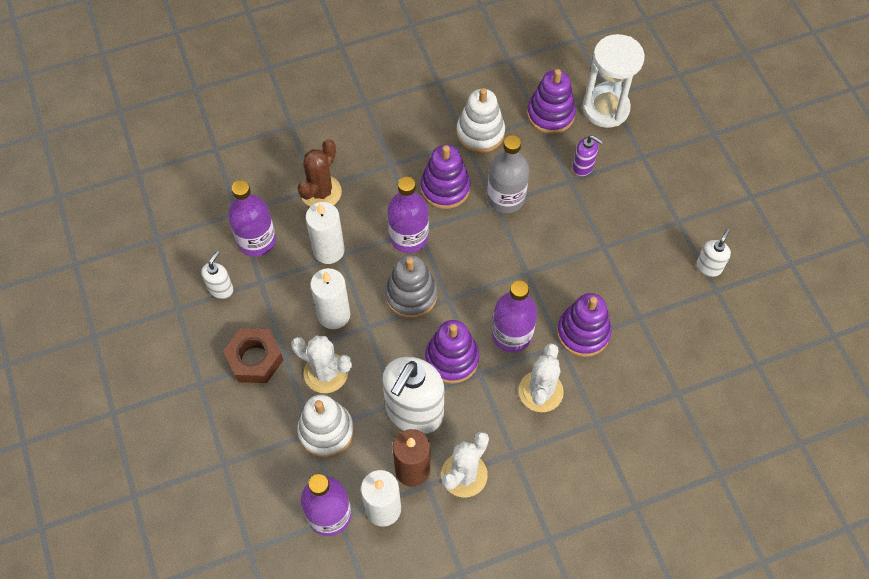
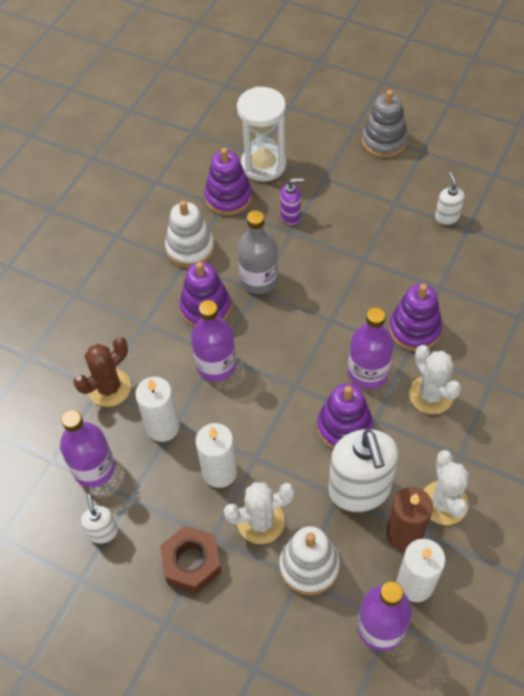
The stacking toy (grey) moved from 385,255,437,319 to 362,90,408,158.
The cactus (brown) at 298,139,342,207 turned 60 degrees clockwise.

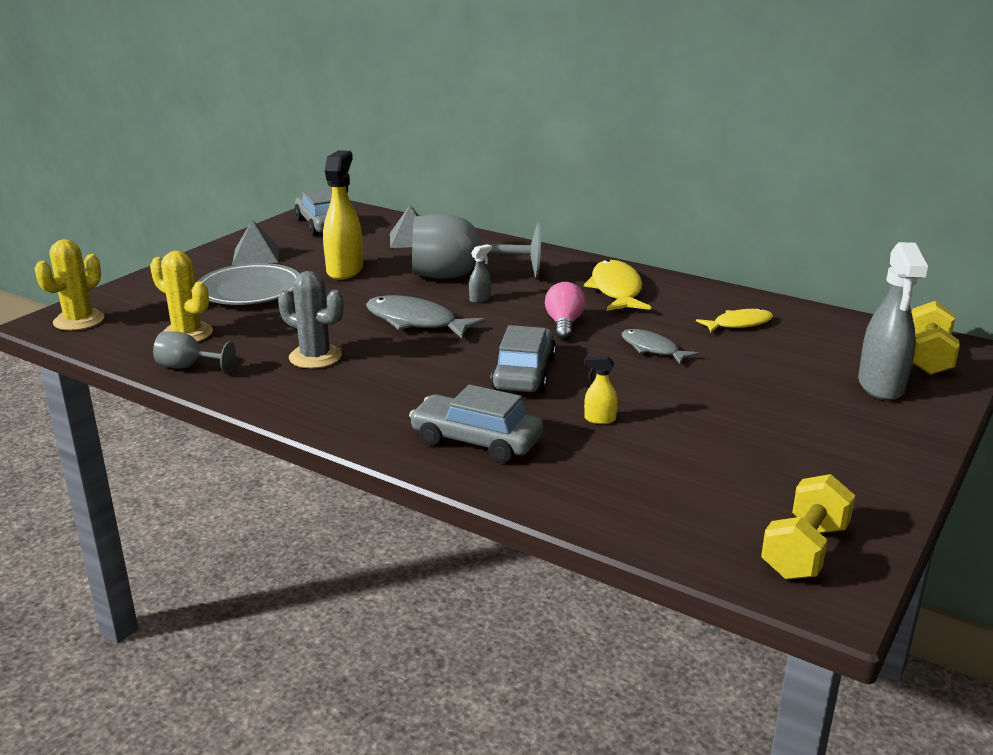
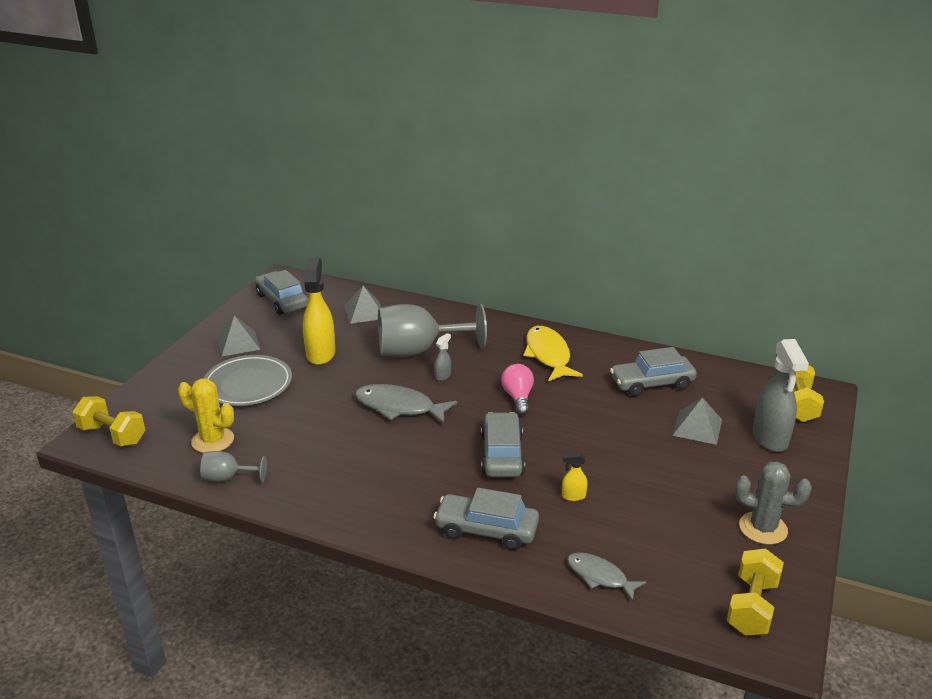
The pyramid (grey) at 672,397,722,445 appeared.
The cactus (grey) moved from 278,271,343,369 to 735,462,812,545.
The fish (grey) moved from 621,329,699,364 to 567,552,646,602.
The cactus (yellow) at 35,239,105,331 was replaced by the dumbbell (yellow) at 72,396,145,446.
The fish (yellow) at 696,308,773,333 was replaced by the car (grey) at 610,347,697,396.

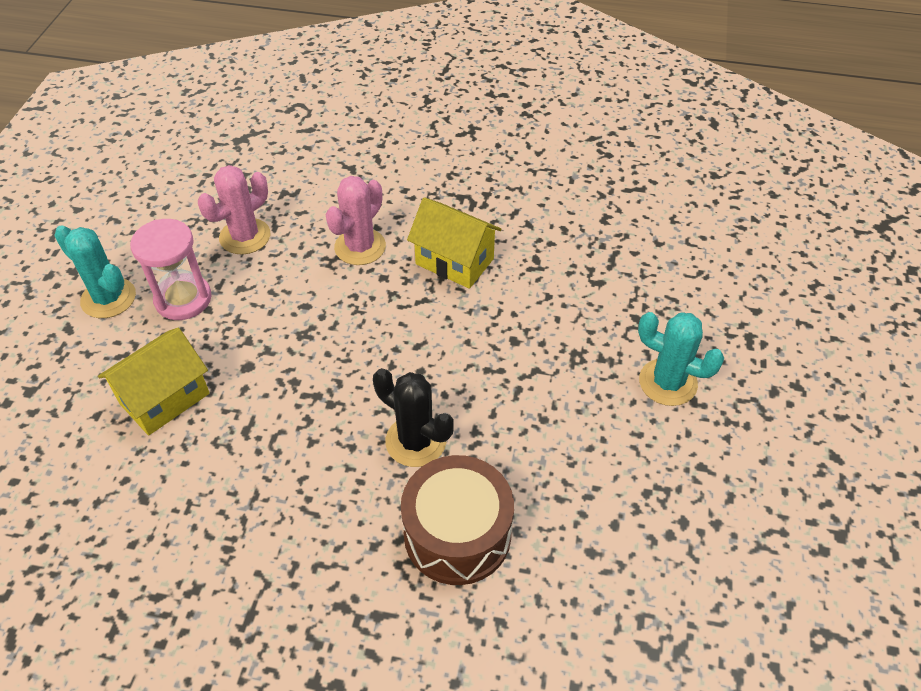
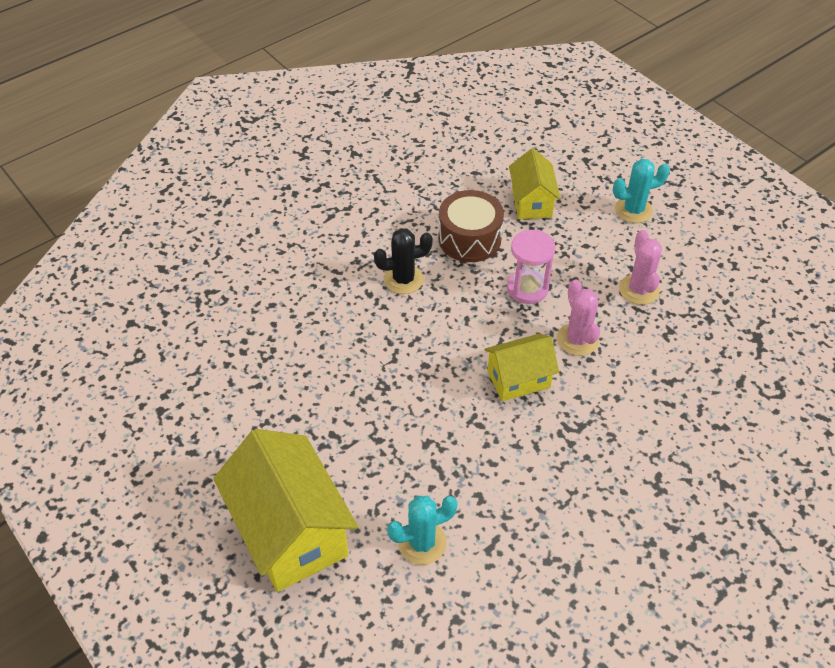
The house (yellow) at 213,429,358,592 appeared.
The hourglass (pink) moved from 130,219,212,320 to 507,230,555,304.
The drum (brown) moved from 401,455,514,585 to 438,190,504,262.
The cactus (turquoise) moved from 638,312,724,406 to 387,496,458,565.

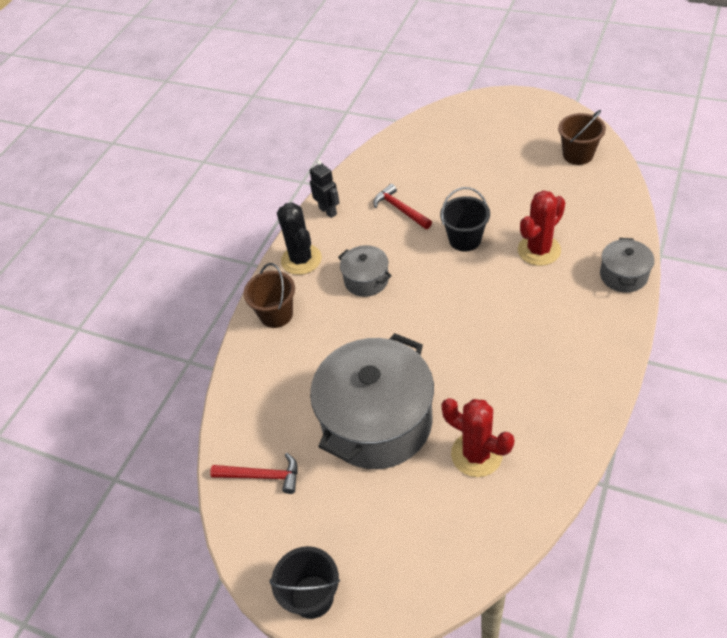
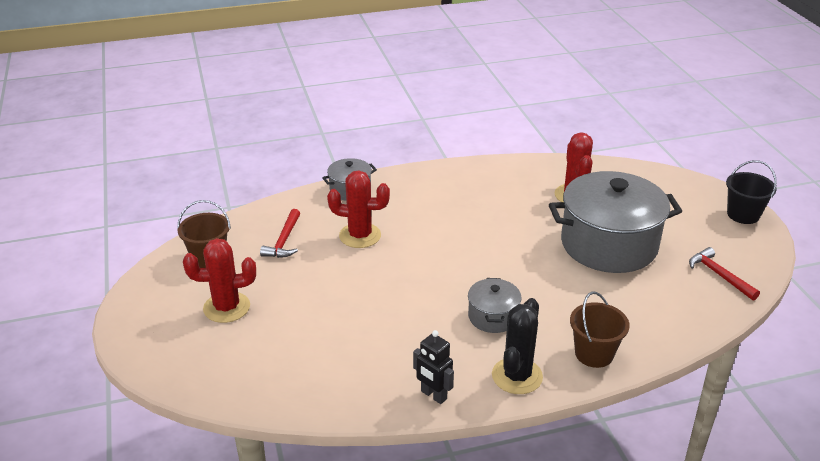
The bucket (black) at 440,187,490,252 disappeared.
The cactus (red) at 183,238,256,323 appeared.
The hammer (red) moved from 373,184,432,229 to 260,209,300,258.
The robot (black) at 310,160,340,218 turned 60 degrees counterclockwise.

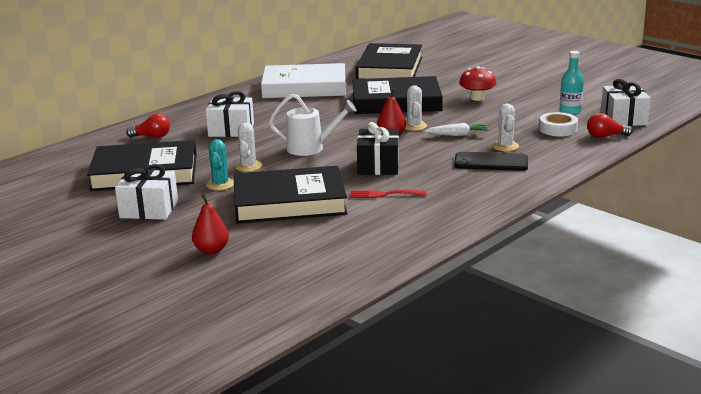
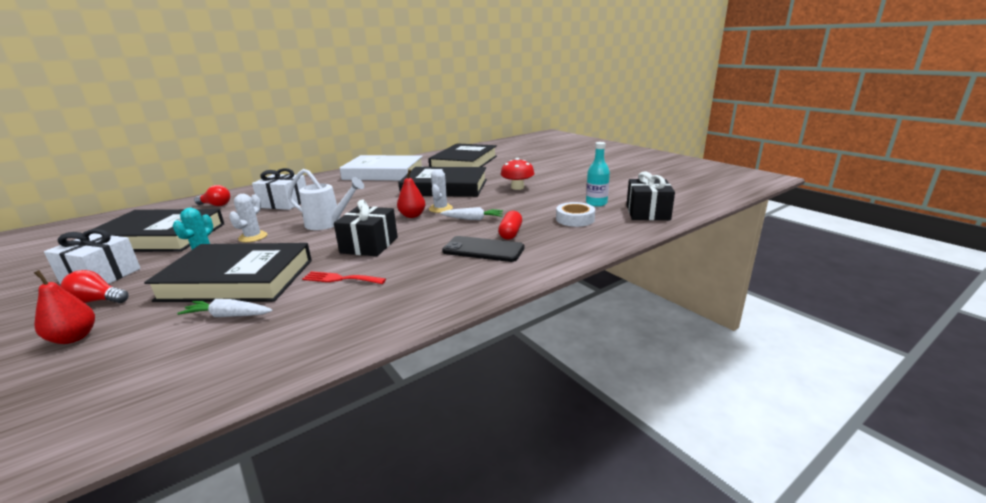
The carrot (white) at 177,299,273,317 appeared.
The light bulb (red) moved from 587,113,633,138 to 60,270,129,303.
The cactus (white) at 492,104,519,151 was replaced by the capsule (red) at 498,211,522,240.
The gift (white) at 601,79,651,126 became the gift (black) at 626,172,675,220.

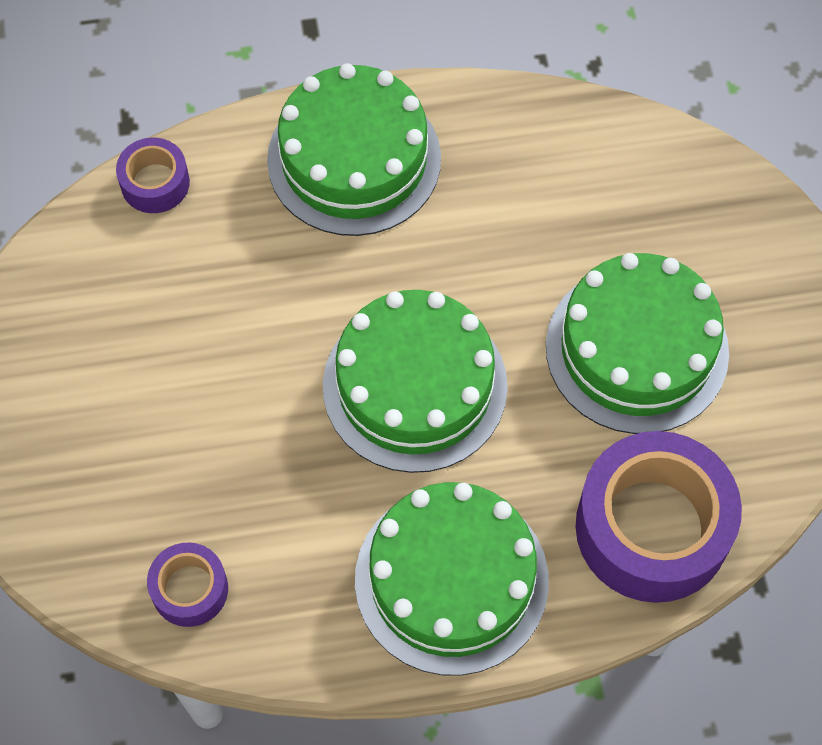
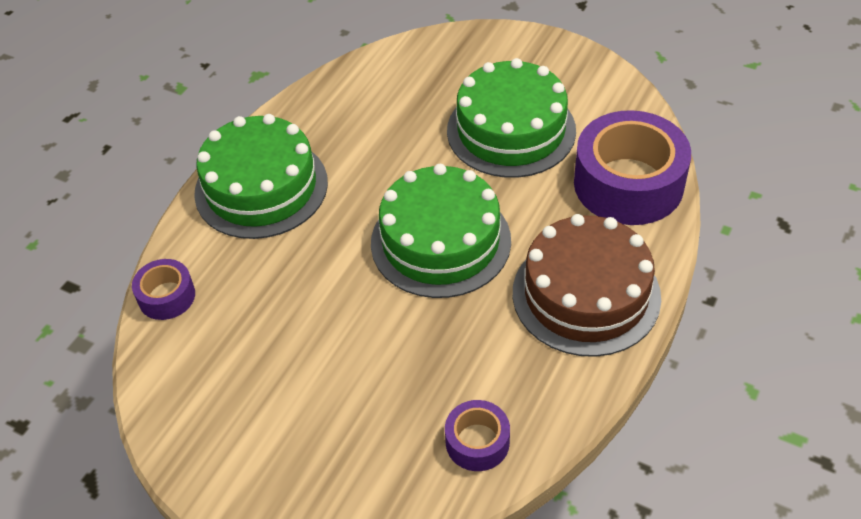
The cake (green) at 355,482,549,676 became the cake (brown) at 513,214,661,357.

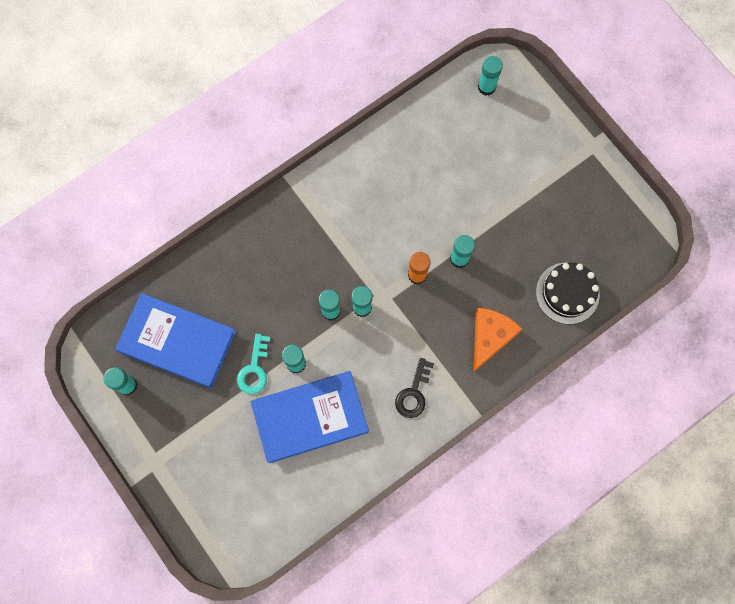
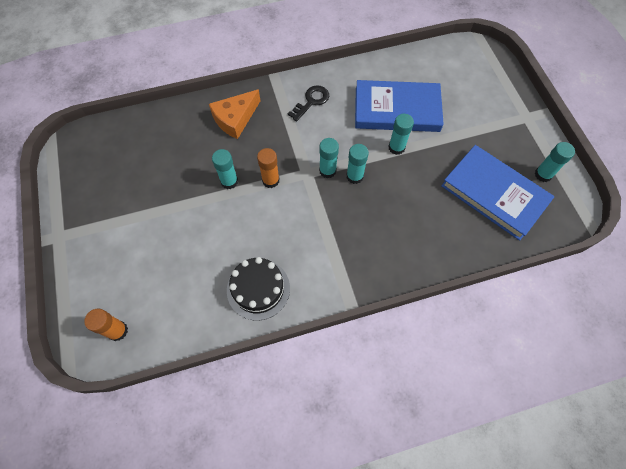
The key (turquoise) at 237,334,271,394 disappeared.
The cake (black) moved from 536,263,600,324 to 227,257,290,320.
The glue stick (turquoise) at 478,56,503,96 became the glue stick (orange) at 84,309,128,341.

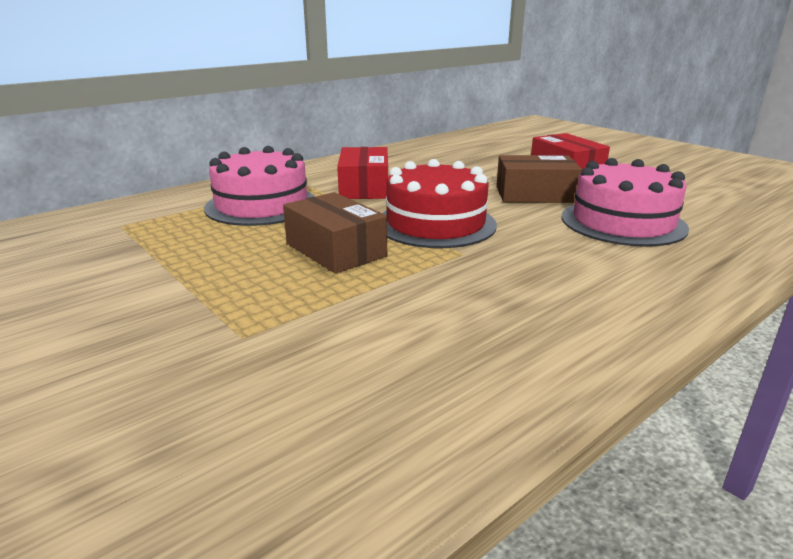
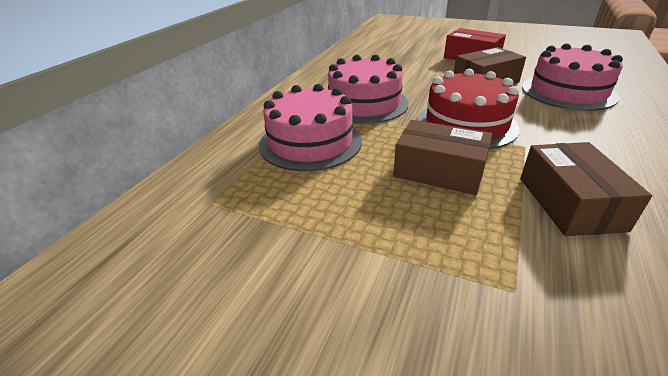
The box (brown) at 520,142,652,236 appeared.
The box (red) at 337,147,388,199 was replaced by the cake (pink) at 328,54,409,124.

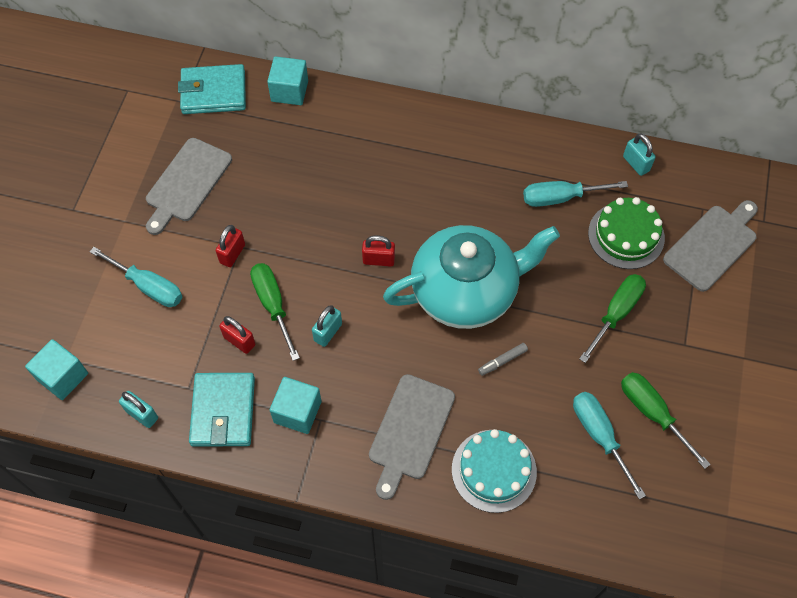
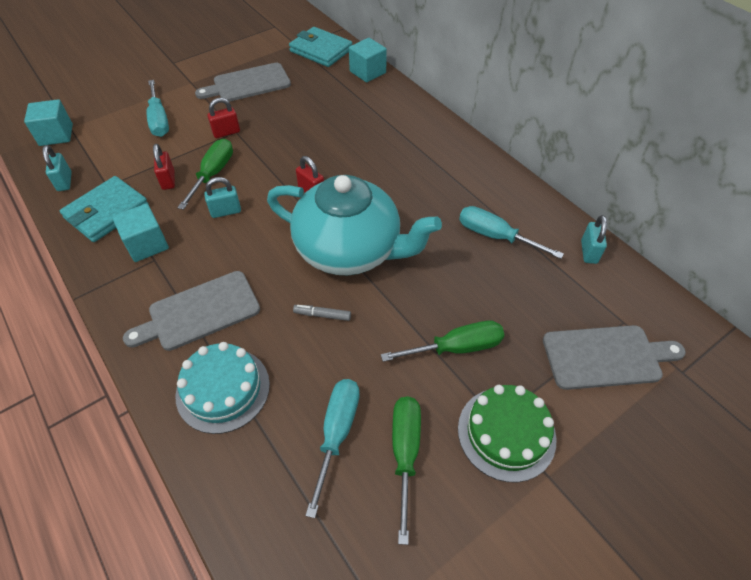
The cake (green) moved from 588,197,665,269 to 458,385,557,482.

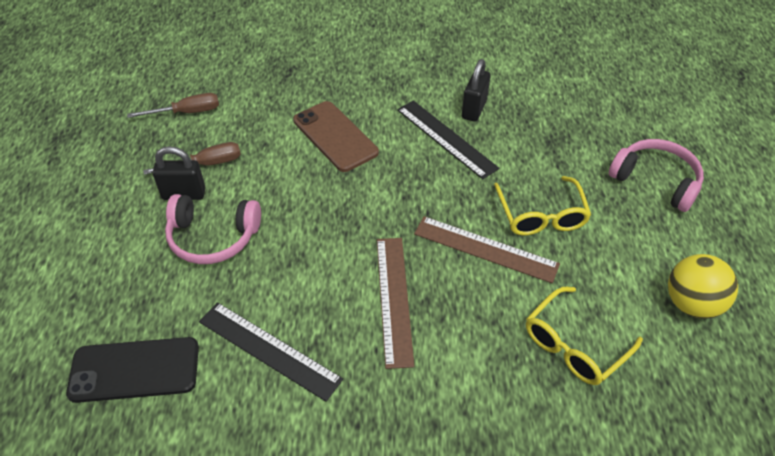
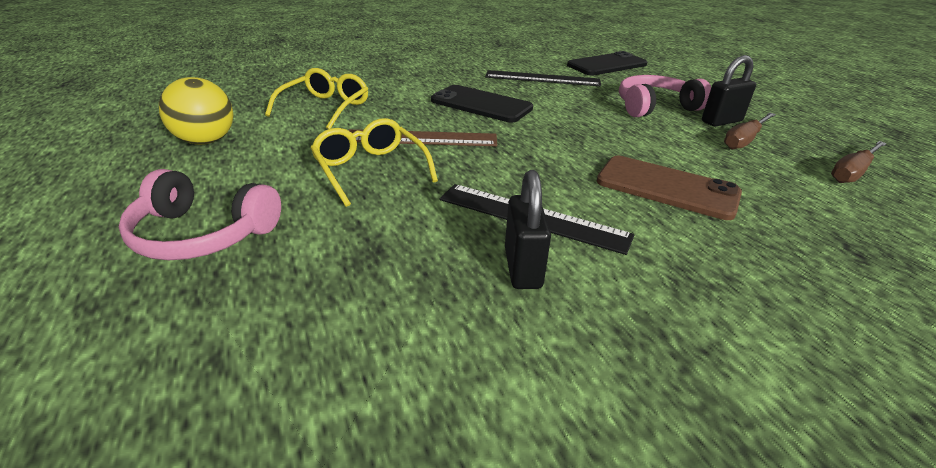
The ruler (brown) at 377,238,414,369 was replaced by the phone (black) at 431,85,533,122.

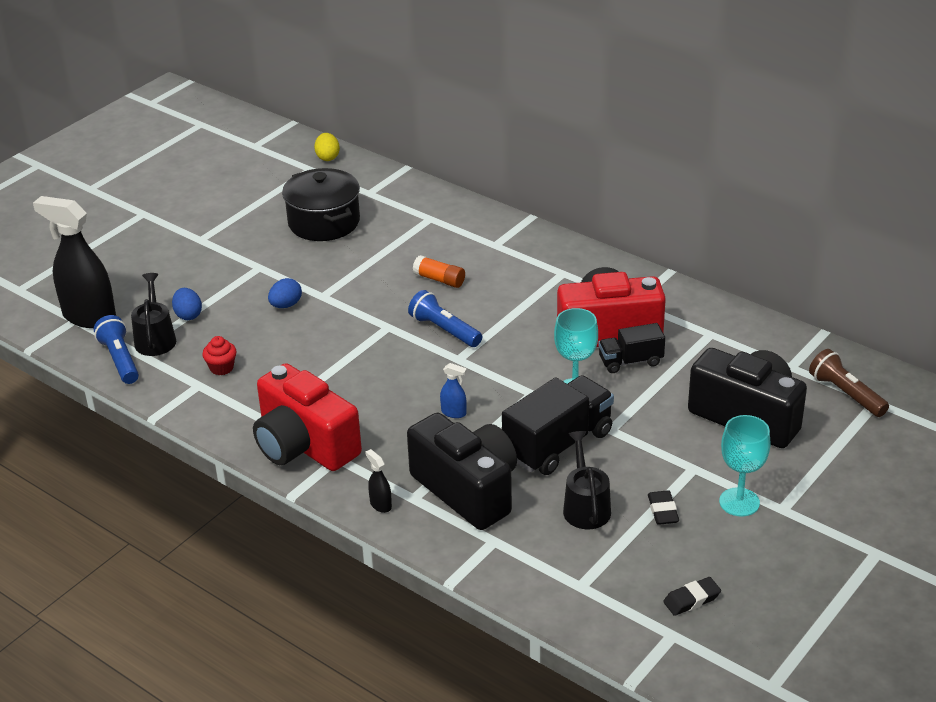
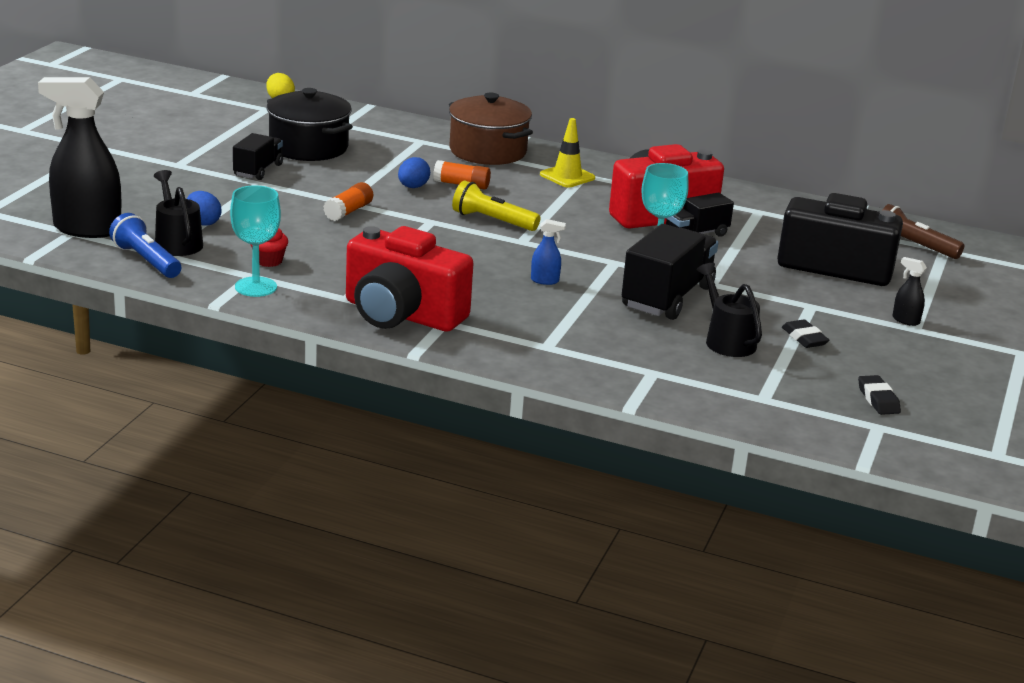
The camera (black) at 407,413,517,530 disappeared.
The truck (black) at 233,133,283,180 appeared.
The glue stick (orange) at 323,182,373,221 appeared.
The pot (brown) at 449,93,533,165 appeared.
The traffic cone (yellow) at 540,118,595,188 appeared.
The egg (blue) moved from 268,278,302,308 to 398,157,430,188.
The spray bottle (black) moved from 365,449,392,513 to 893,257,927,326.
The goblet (turquoise) moved from 719,415,771,517 to 230,185,281,297.
The flashlight (blue) at 408,290,482,347 became the flashlight (yellow) at 452,180,540,231.
The eraser (black) at 663,577,721,616 turned 60 degrees counterclockwise.

